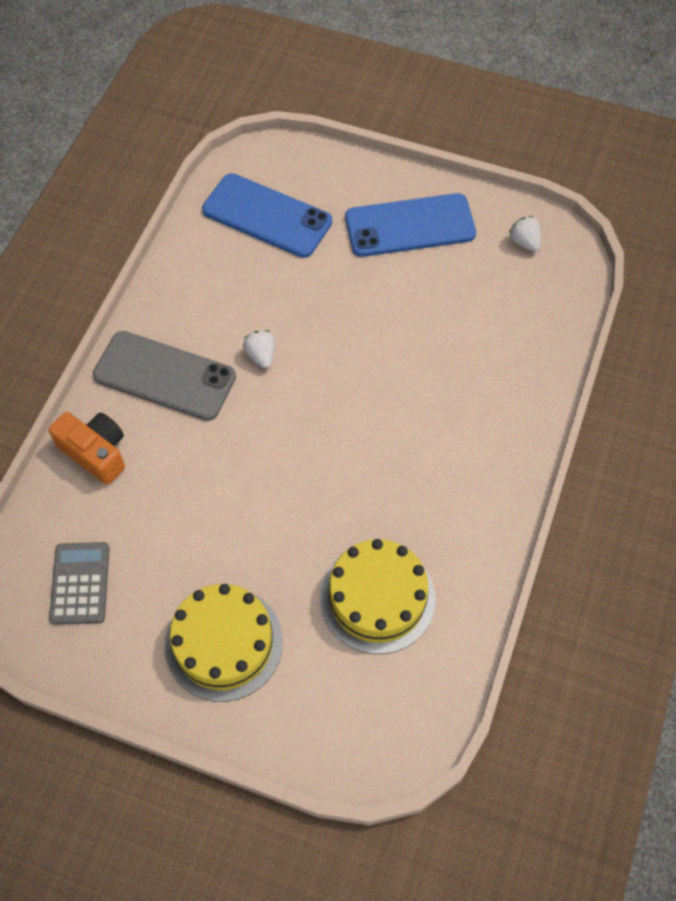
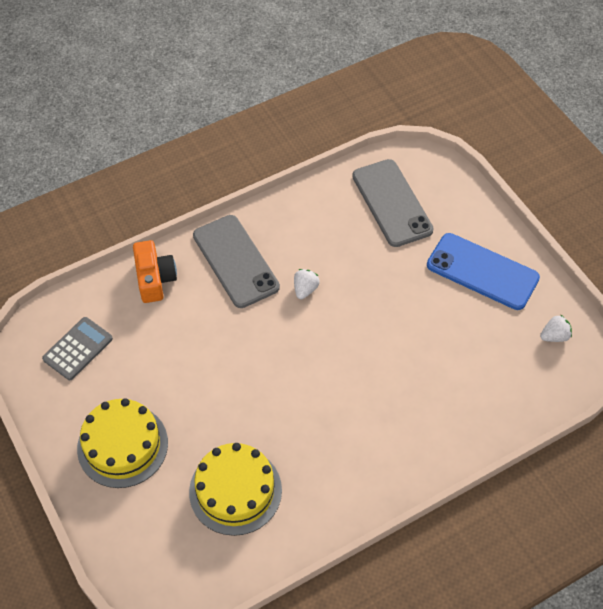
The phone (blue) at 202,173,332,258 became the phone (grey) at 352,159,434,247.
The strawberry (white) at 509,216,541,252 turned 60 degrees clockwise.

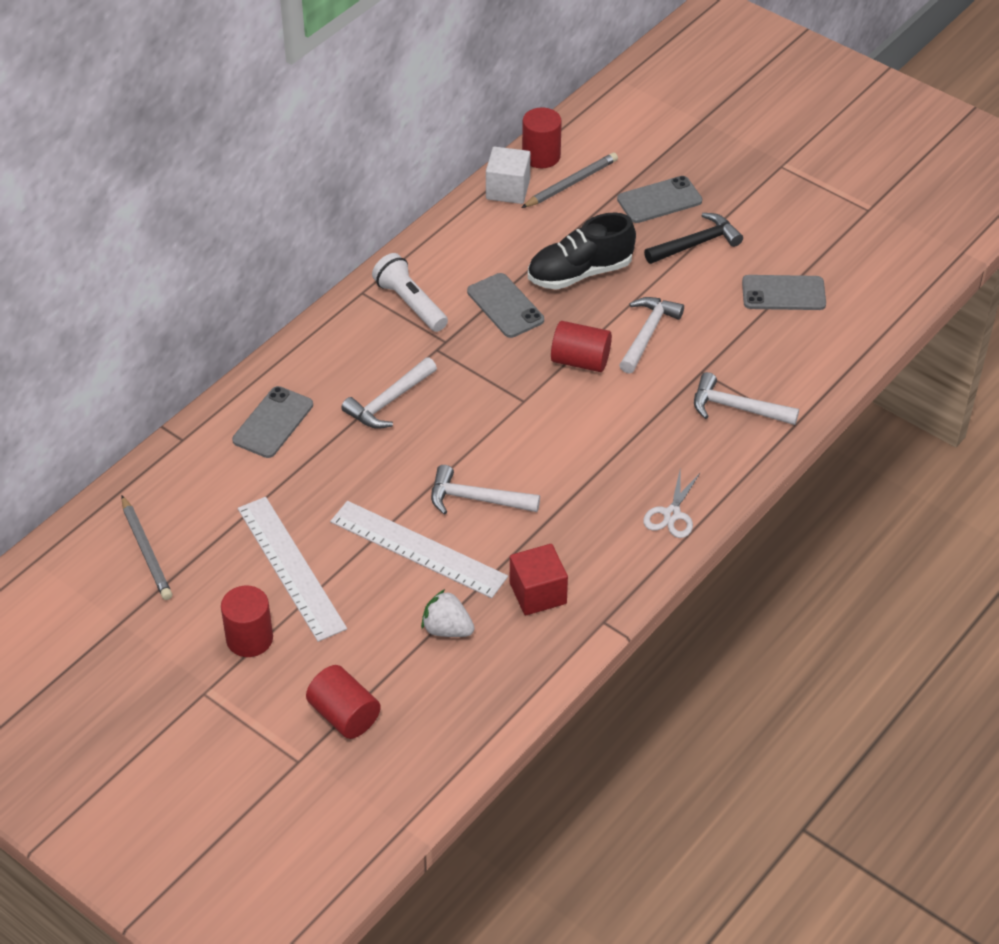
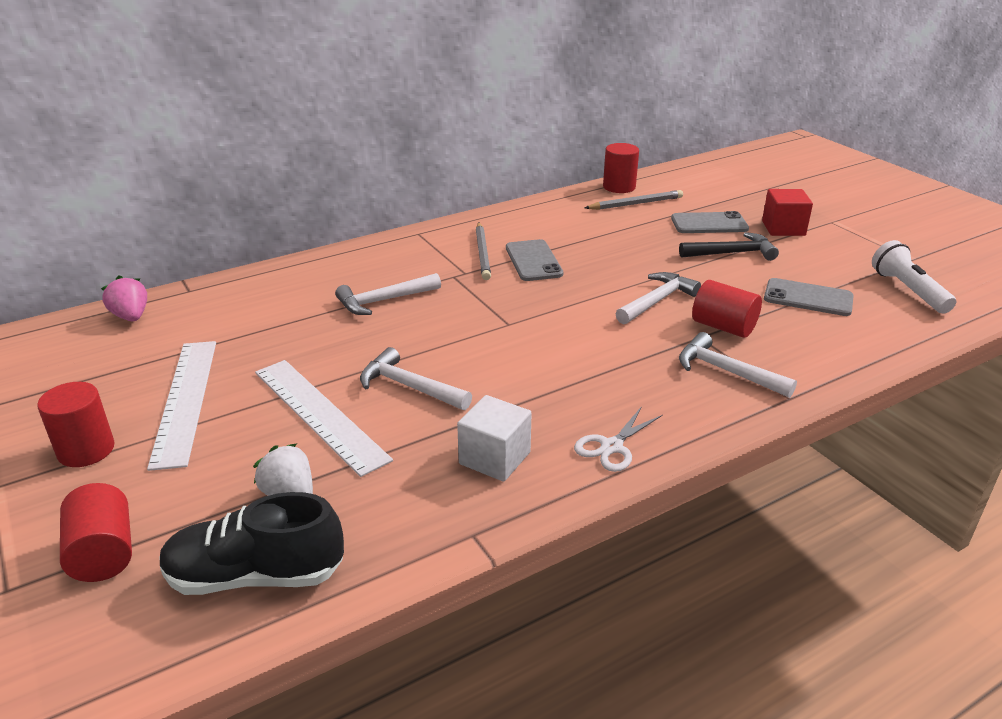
The phone (grey) at 232,386,313,458 disappeared.
The strawberry (pink) at 101,276,147,321 appeared.
The pencil (grey) moved from 122,495,172,600 to 476,222,491,280.
The flashlight (white) moved from 372,253,448,332 to 872,240,956,314.
The cube (white) moved from 486,147,530,204 to 457,395,532,482.
The cube (red) moved from 510,544,568,615 to 762,189,813,236.
The shoe (black) moved from 528,212,636,290 to 159,492,344,595.
The cylinder (red) moved from 551,321,612,372 to 692,280,762,338.

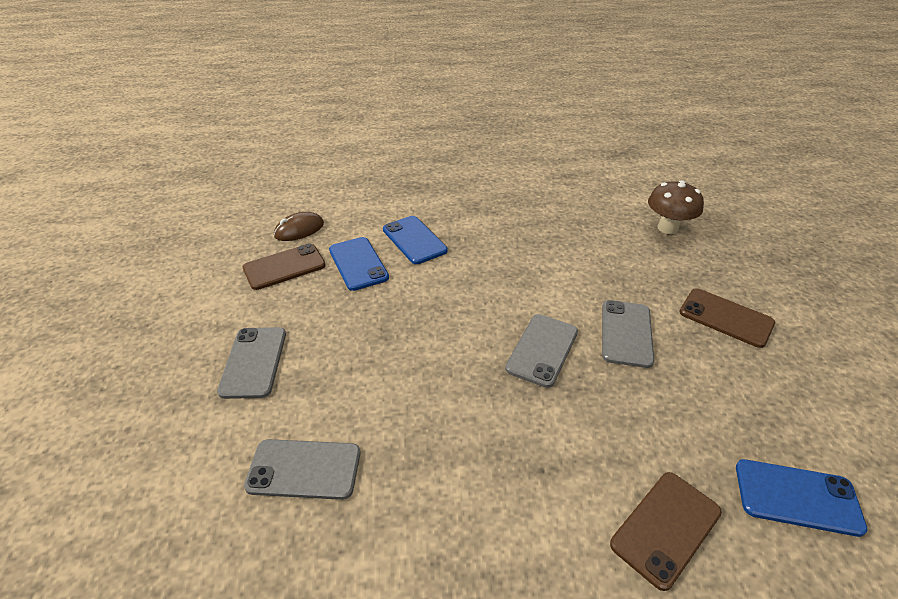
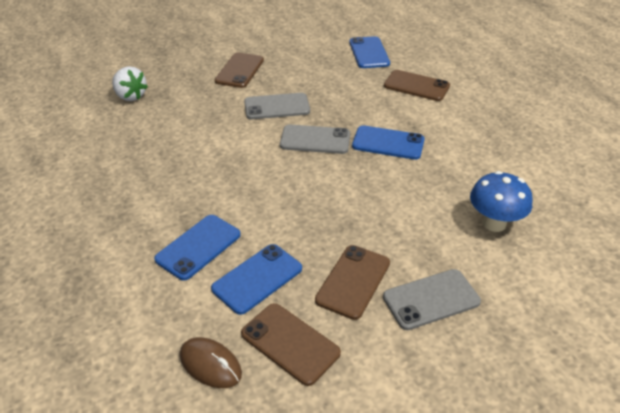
The phone (brown) at 315,245,390,320 appeared.
The phone (blue) at 352,125,425,160 appeared.
The phone (grey) at 244,439,360,500 was replaced by the mushroom (blue) at 470,171,532,232.
The mushroom (brown) at 648,180,704,234 was replaced by the strawberry (white) at 112,66,148,101.

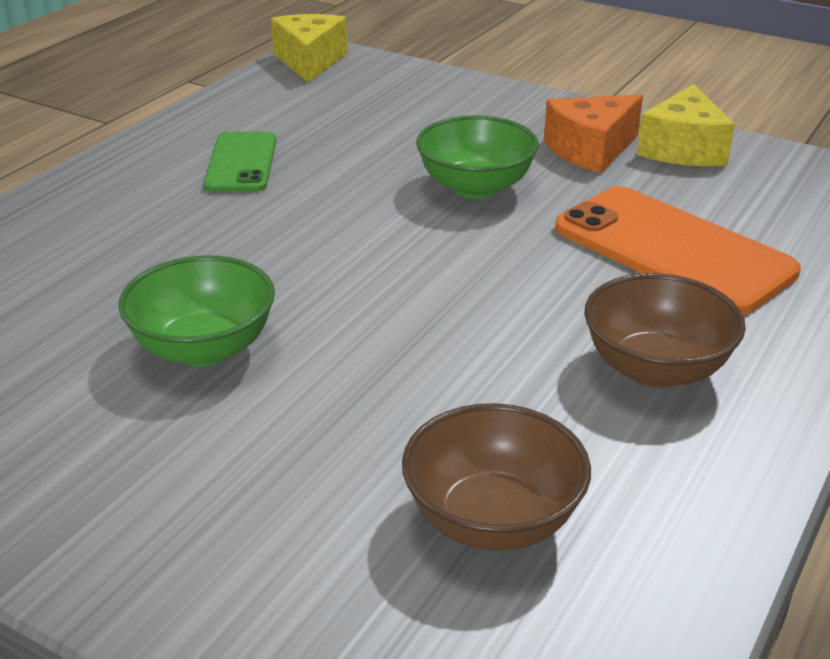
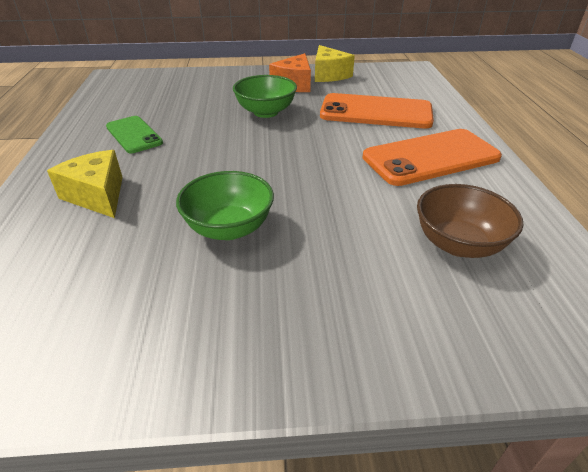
The cheese (yellow) moved from 271,14,348,83 to 47,150,123,218.
The bowl (brown) at 584,273,746,388 was replaced by the phone (orange) at 362,129,502,186.

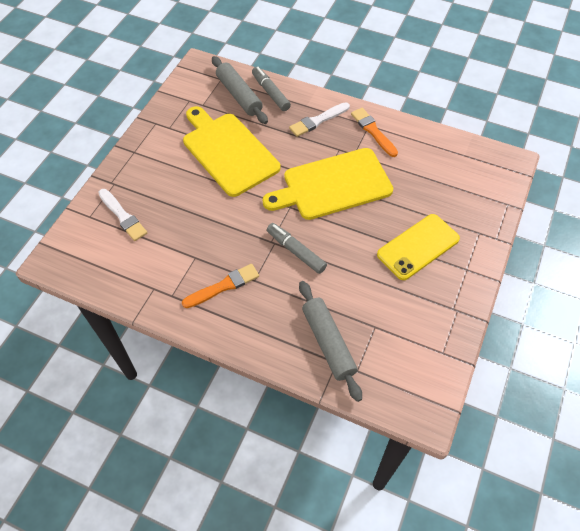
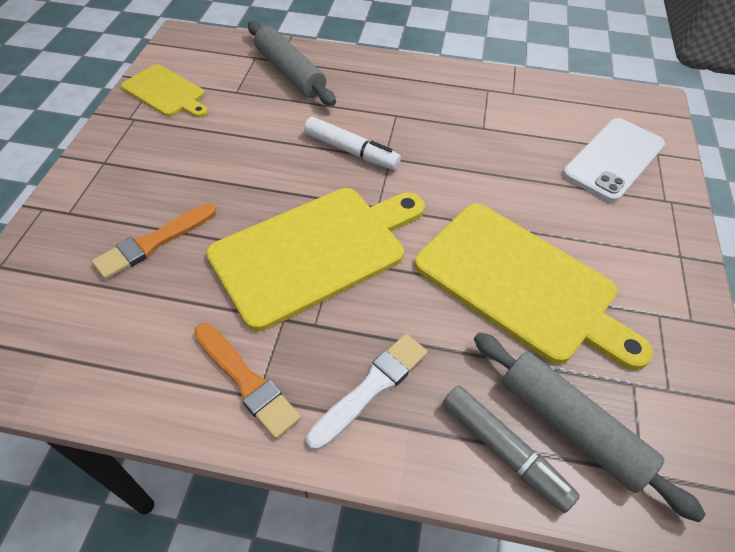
The phone (yellow) at 377,214,460,280 disappeared.
The cutting board (yellow) at 121,64,208,118 appeared.
The brush (orange) moved from 182,264,259,308 to 92,203,216,279.
The brush (white) at 98,189,147,241 was replaced by the phone (white) at 563,118,665,202.
The marker (grey) at 267,223,327,274 became the marker (white) at 304,117,401,170.

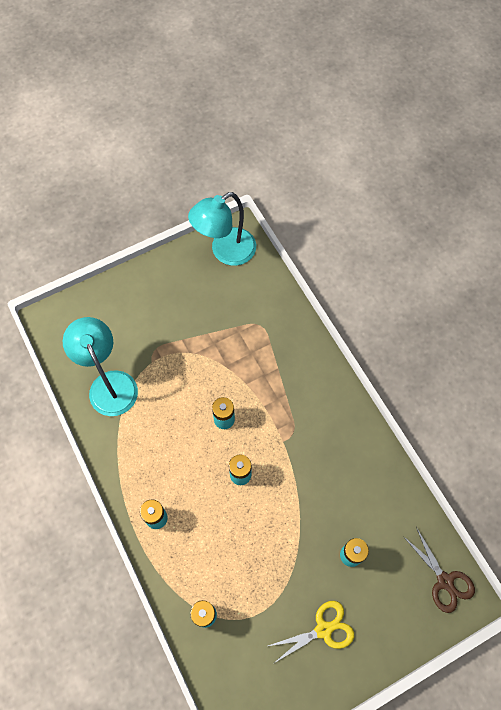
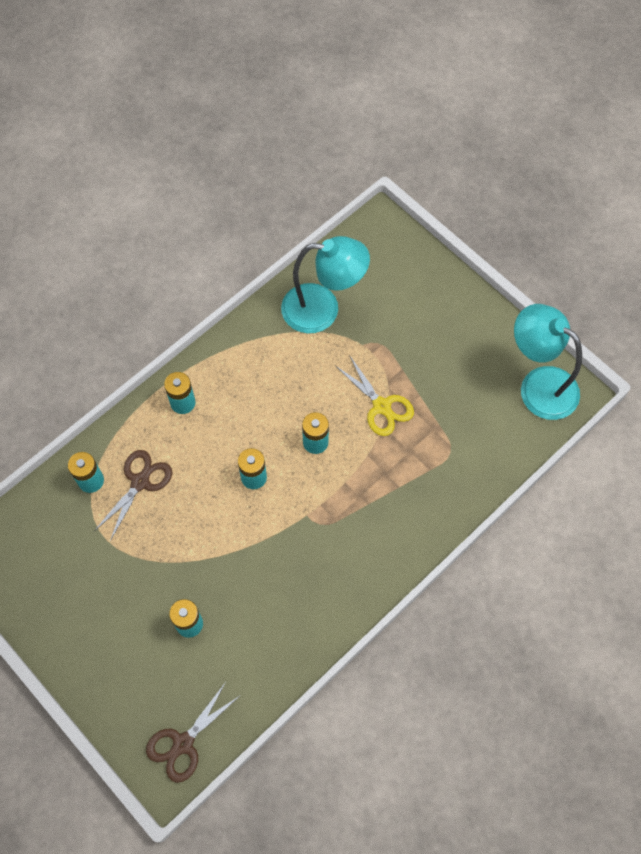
The scissors (brown) at 94,450,172,541 appeared.
The scissors (yellow) moved from 268,601,354,663 to 336,355,414,436.
The lamp (turquoise) at 63,317,138,416 turned 45 degrees clockwise.

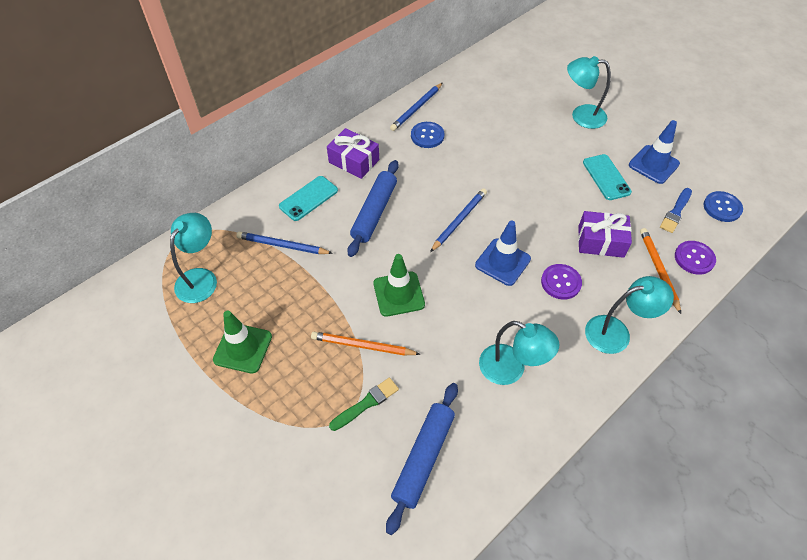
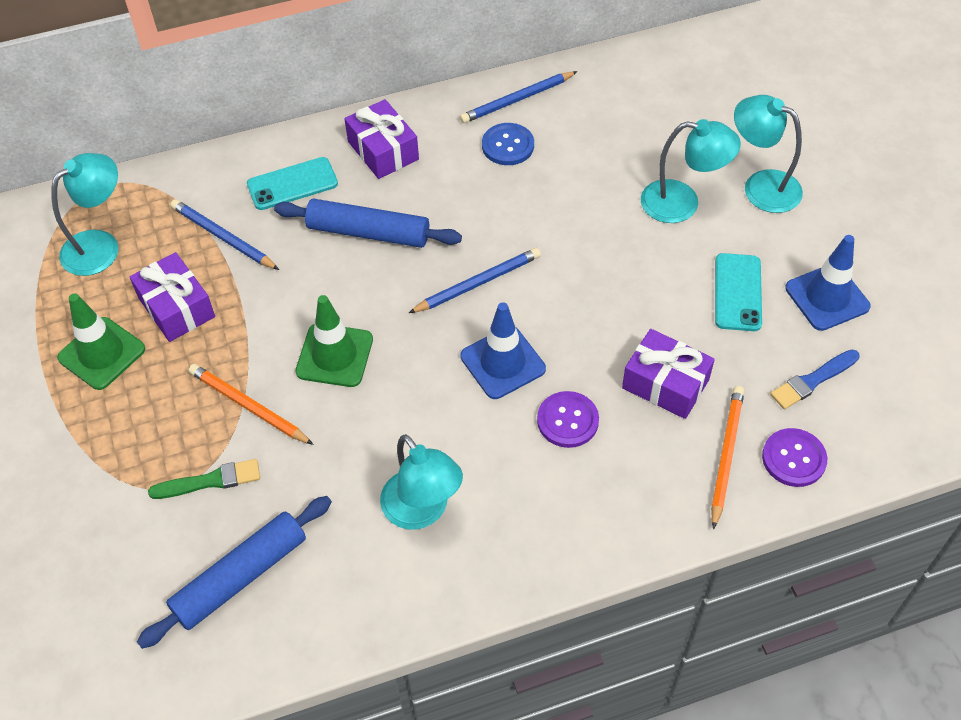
The button (blue) at 704,191,743,222 disappeared.
The gift (purple) at 130,252,215,342 appeared.
The lamp (turquoise) moved from 585,276,674,354 to 641,119,741,223.
The rolling pin (blue) at 347,160,399,257 turned 60 degrees clockwise.

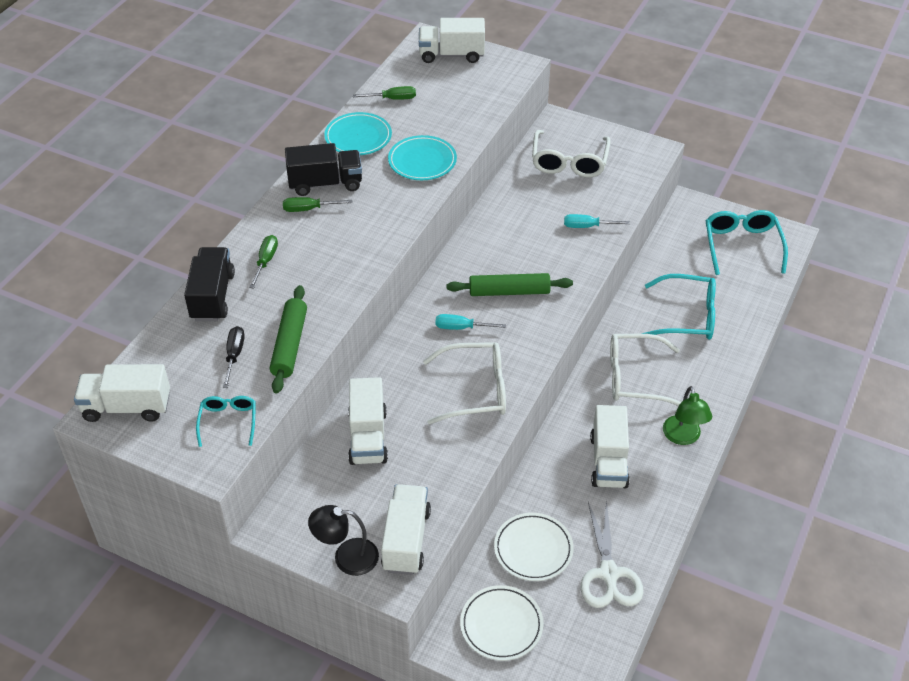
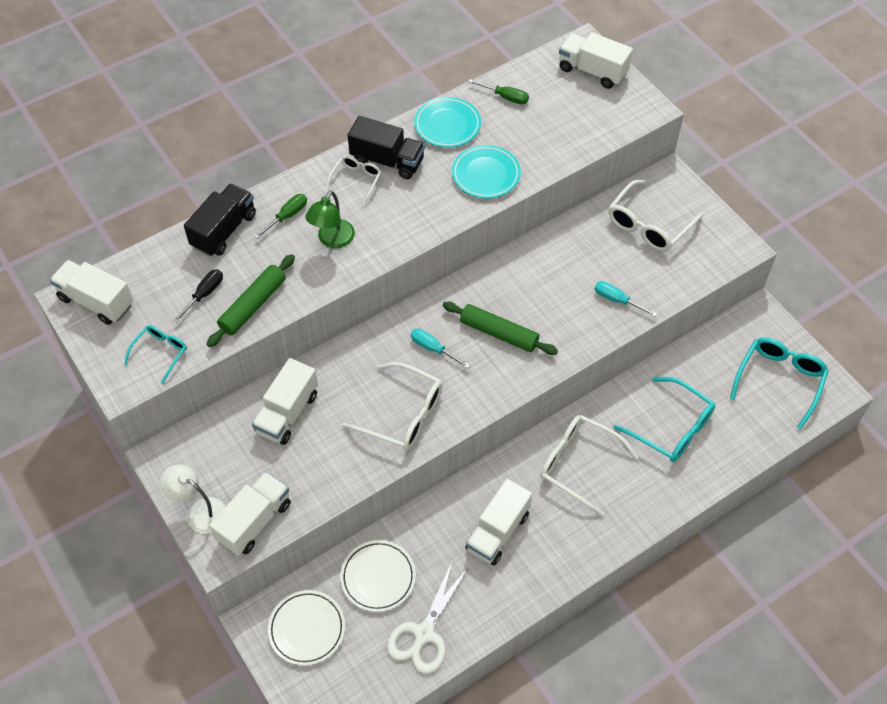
The lamp (green) moved from 663,386,712,445 to 305,191,355,248.
The screwdriver (green) at 283,197,352,212 was replaced by the glasses (white) at 326,156,381,205.
The lamp (black) at 308,505,379,576 became the lamp (white) at 160,464,226,534.

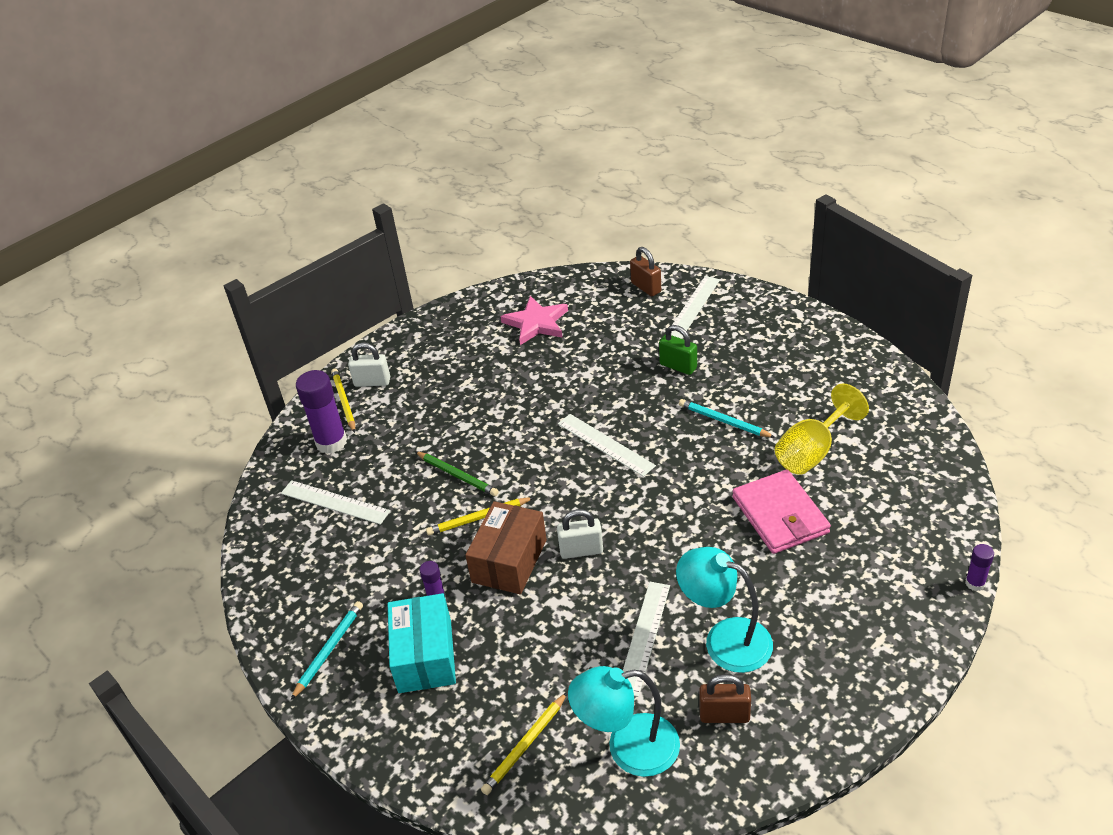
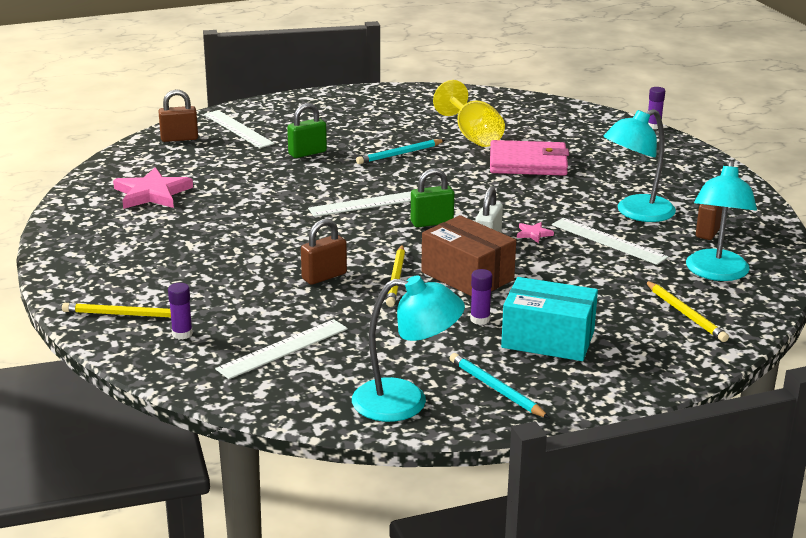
The padlock (white) at 348,343,390,387 disappeared.
The lamp (turquoise) at 352,275,465,422 appeared.
The padlock (green) at 411,168,454,227 appeared.
The star (pink) at 517,222,554,243 appeared.
The pencil (green) at 415,451,499,496 was replaced by the padlock (brown) at 301,219,347,285.
The glue stick (purple) at 296,370,347,454 changed to 0.50 times the size.

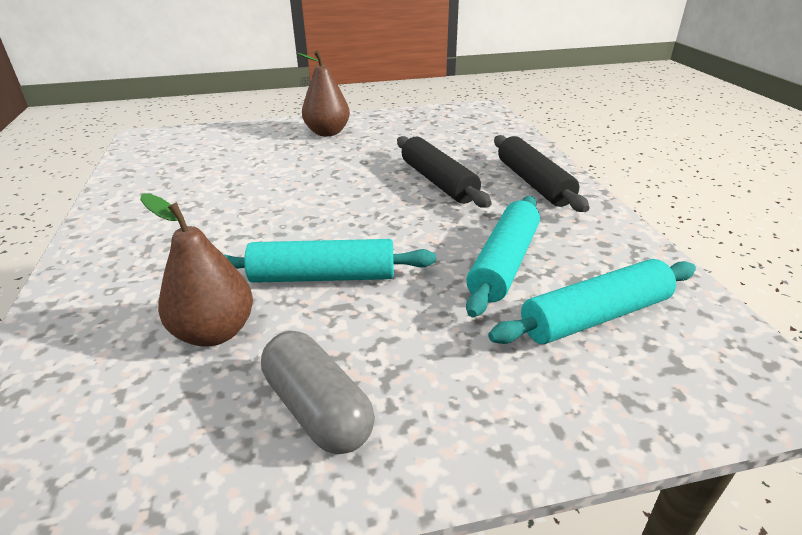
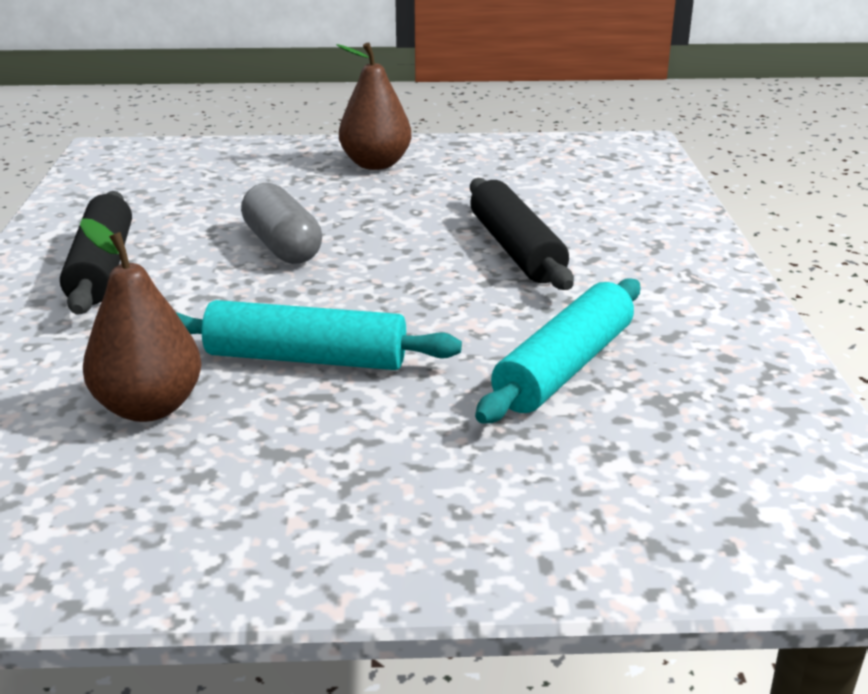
The rolling pin (turquoise) at 488,259,696,344 disappeared.
The capsule (grey) moved from 261,331,375,454 to 241,183,322,264.
The rolling pin (black) moved from 494,135,589,212 to 60,191,132,315.

